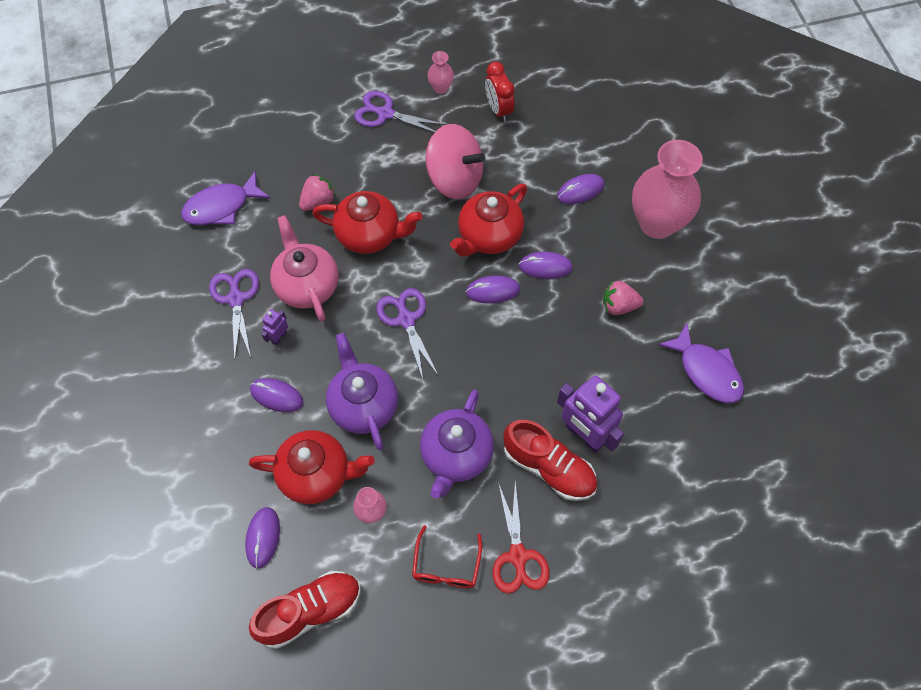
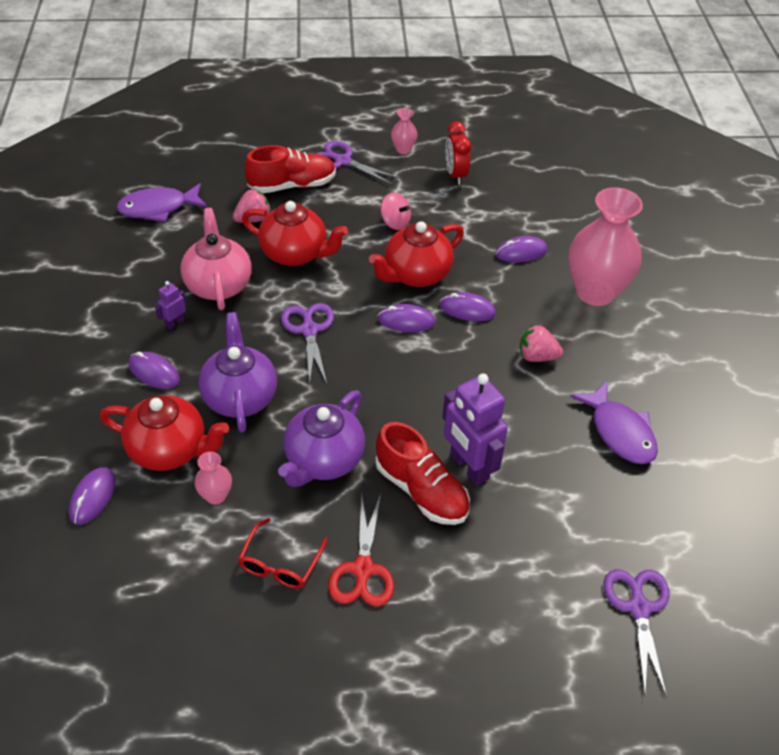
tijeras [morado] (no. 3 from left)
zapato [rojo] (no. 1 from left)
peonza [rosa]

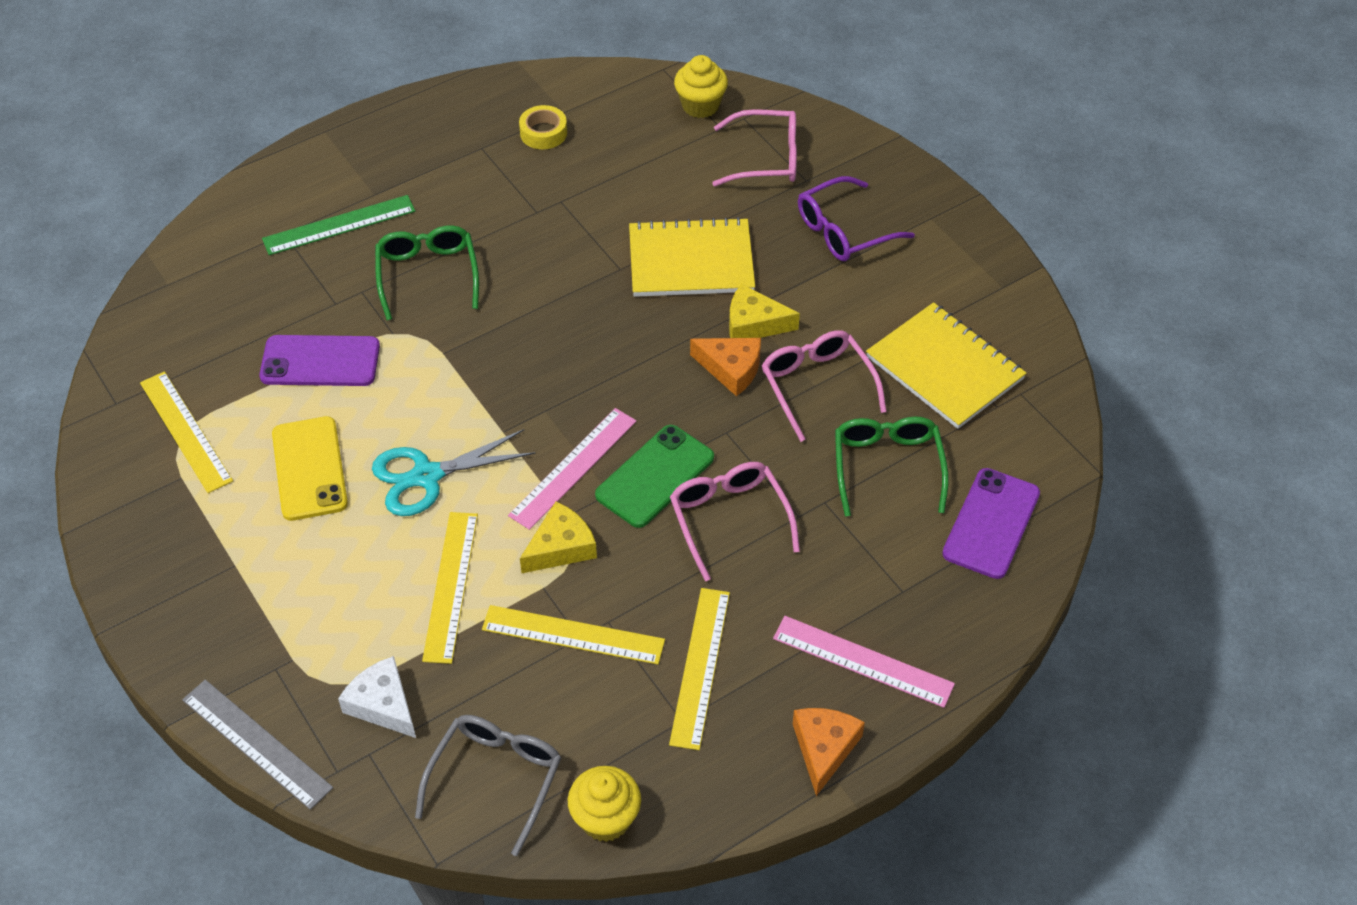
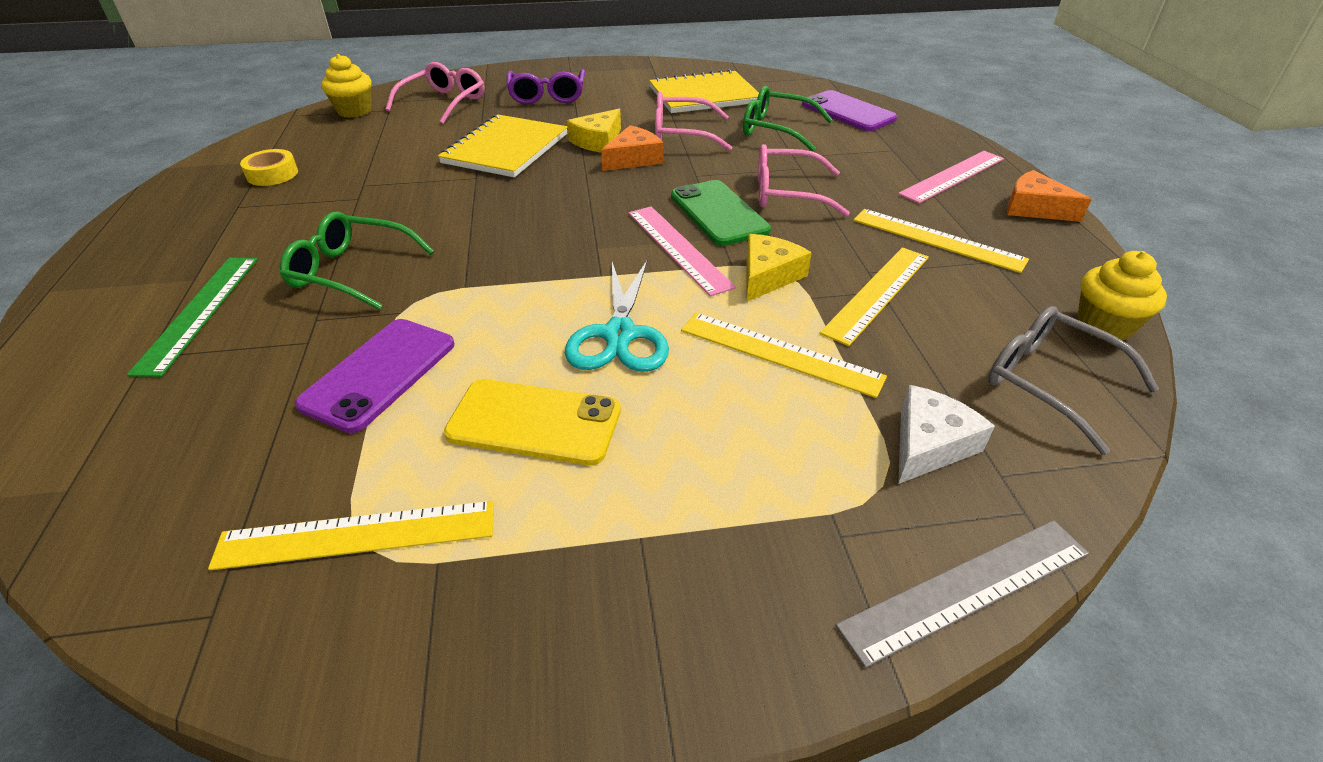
queso [blanco]
queso [amarillo] (no. 2 from left)

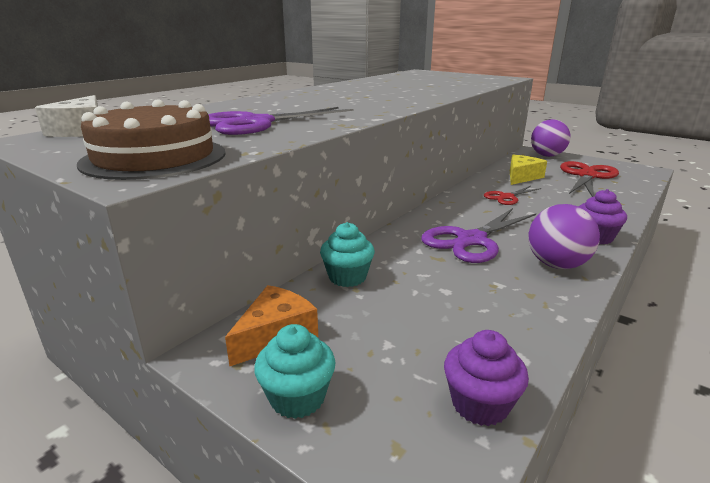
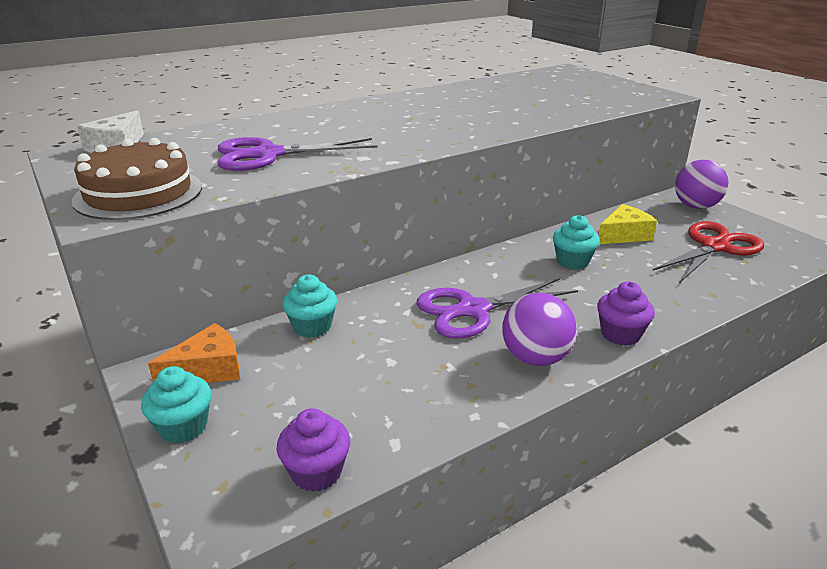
magdalena [turquesa] (no. 3 from left)

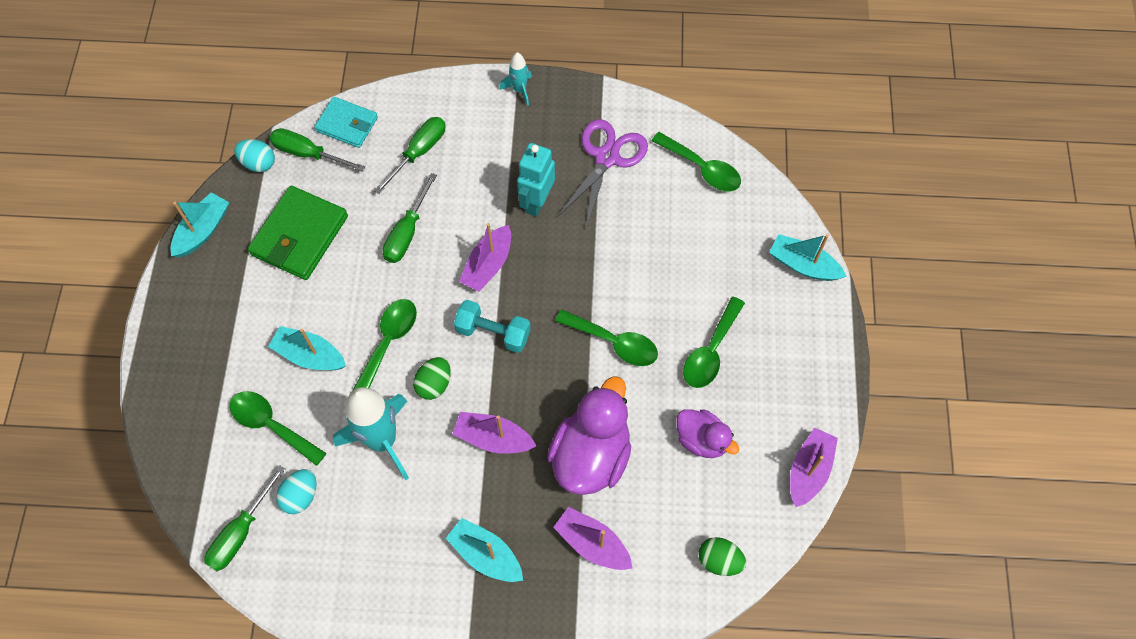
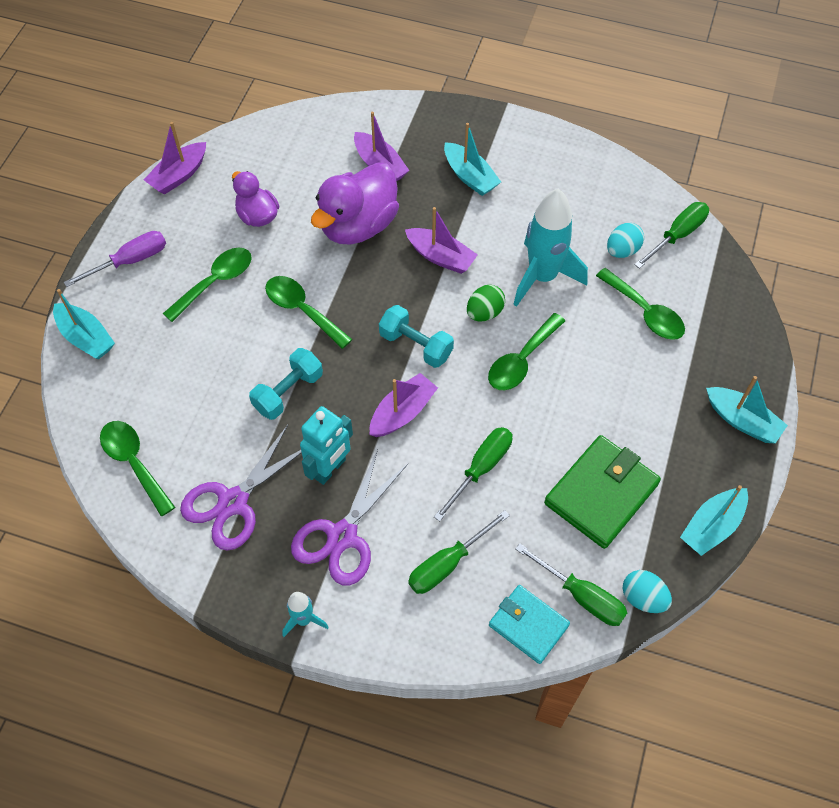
huevo [verde] (no. 2 from left in the first image)
destornillador [morado]
mancuerna [turquesa] (no. 1 from left)
tijeras [morado] (no. 2 from left)
barco [turquesa] (no. 4 from left)

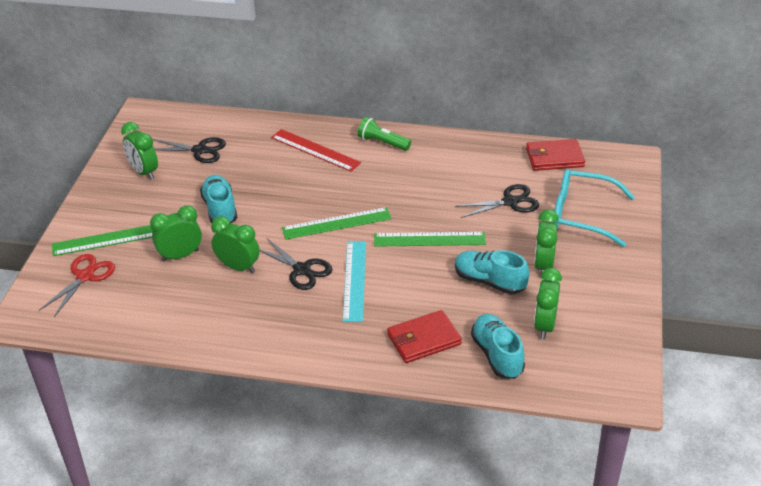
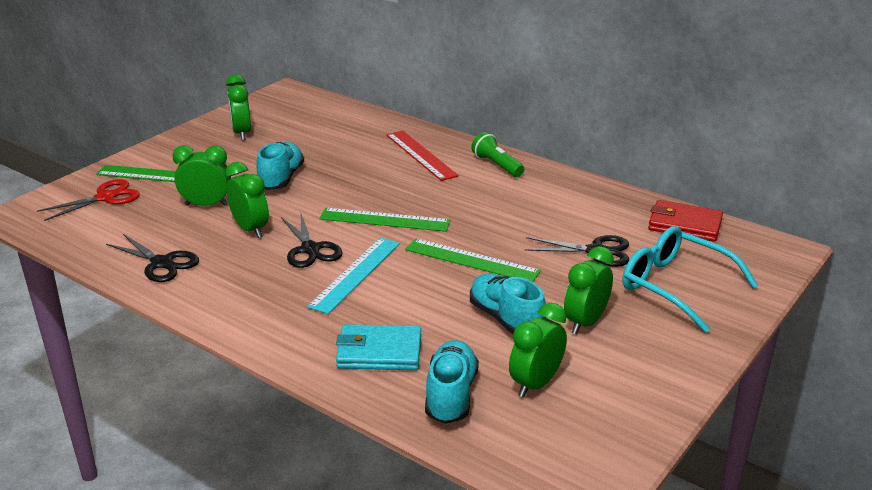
tijeras [negro] (no. 1 from left)
cartera [turquesa]

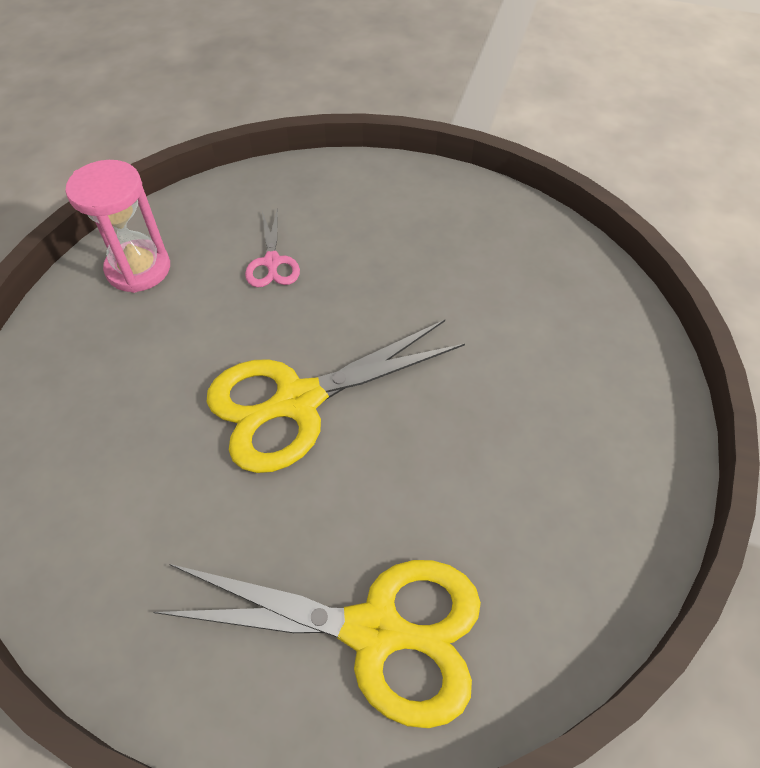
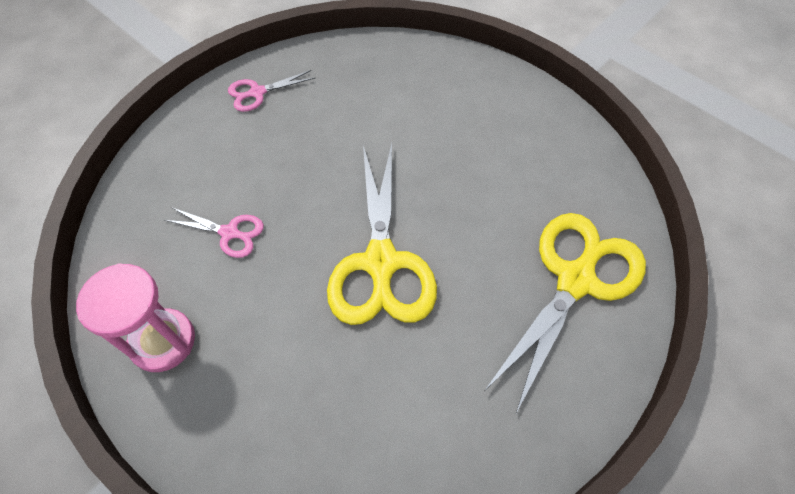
tijeras [rosa] (no. 2 from left)

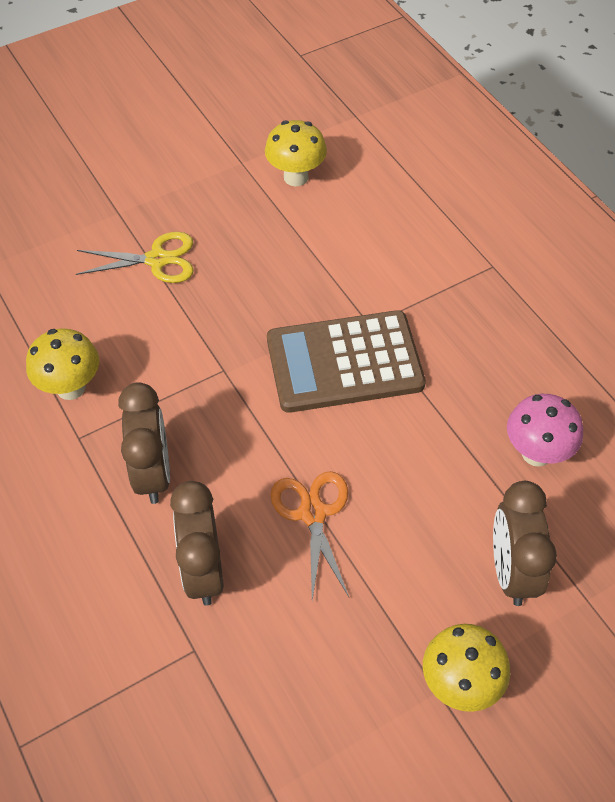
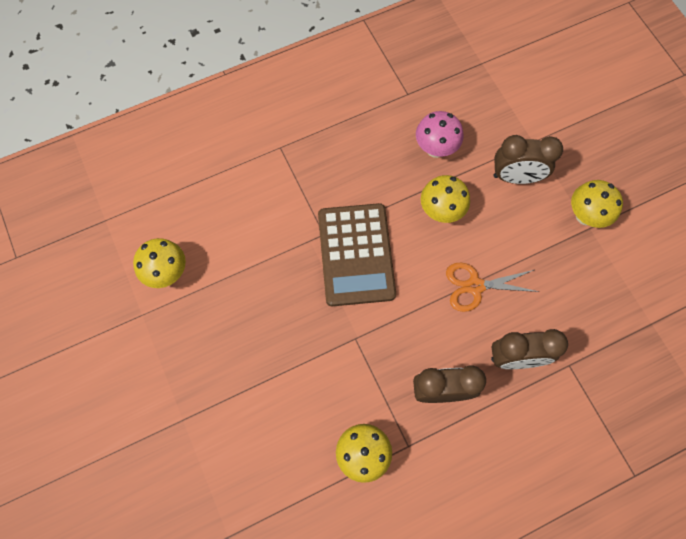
tijeras [amarillo]
seta [amarillo] (no. 3 from left)

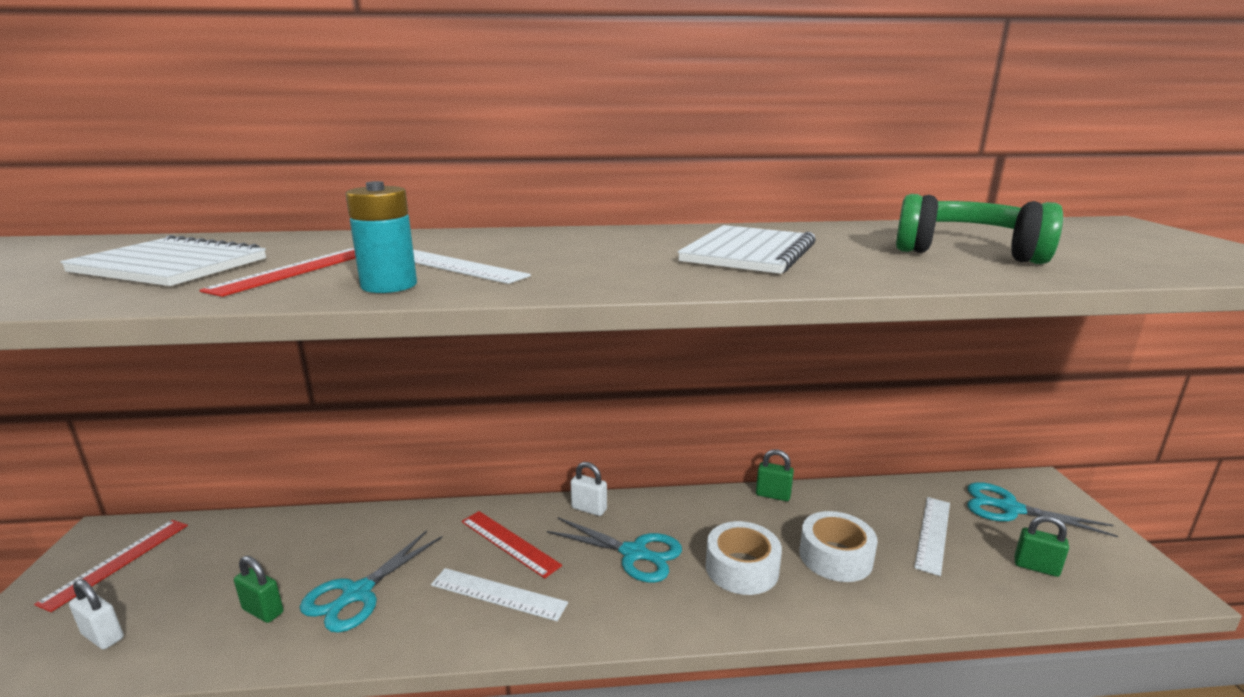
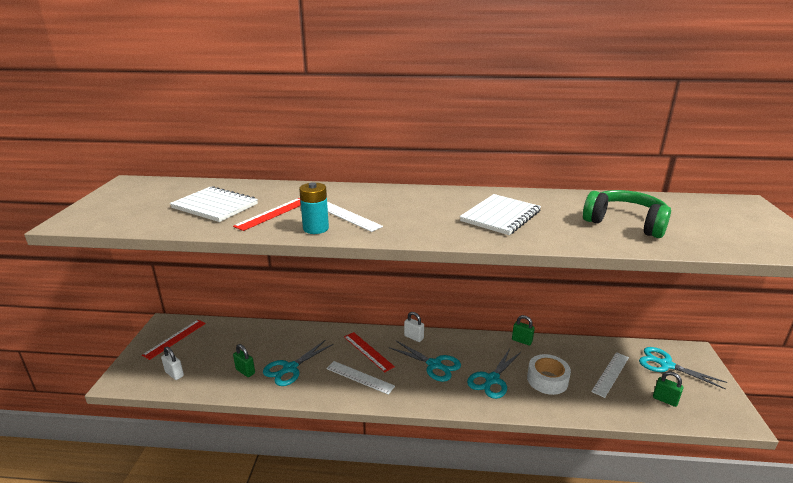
tijeras [turquesa] (no. 3 from left)

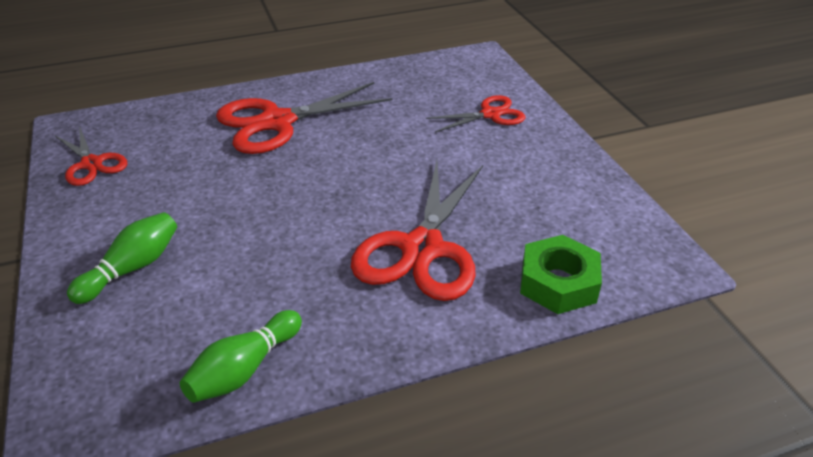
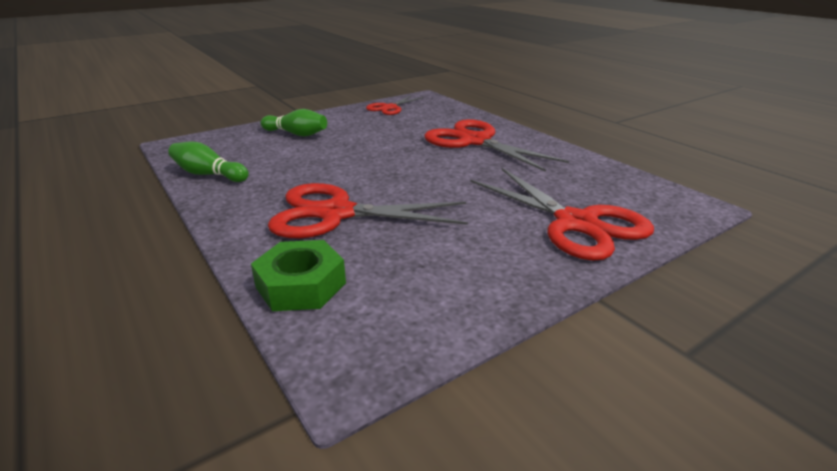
tijeras [rojo] (no. 4 from left)

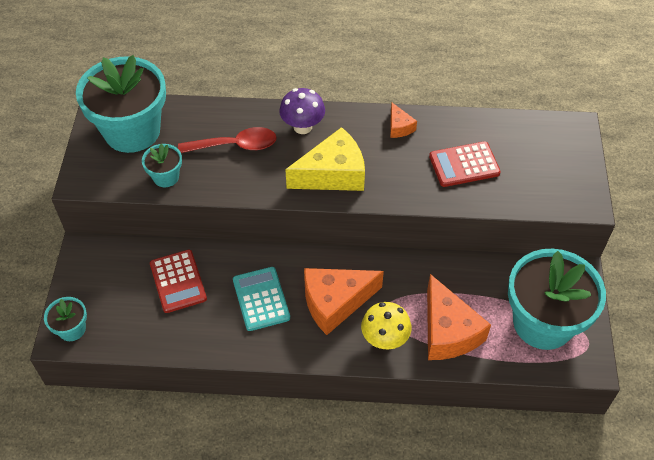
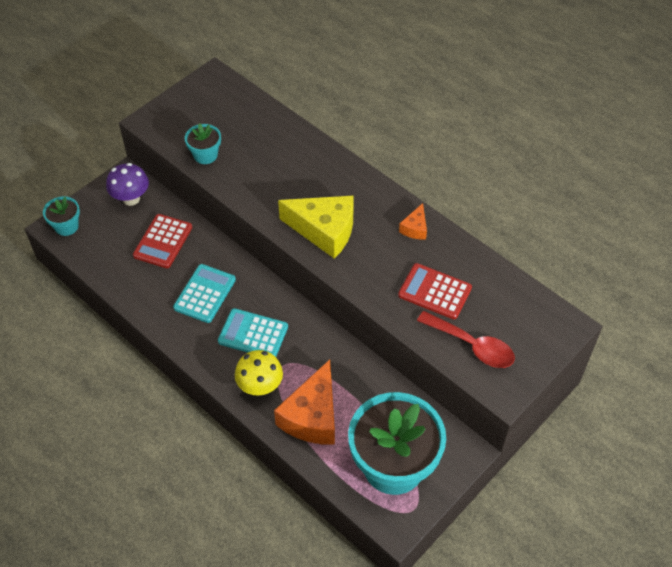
maceta [turquesa] (no. 2 from left in the first image)
cuchara [rojo]
seta [morado]
calculadora [turquesa] (no. 2 from left)

